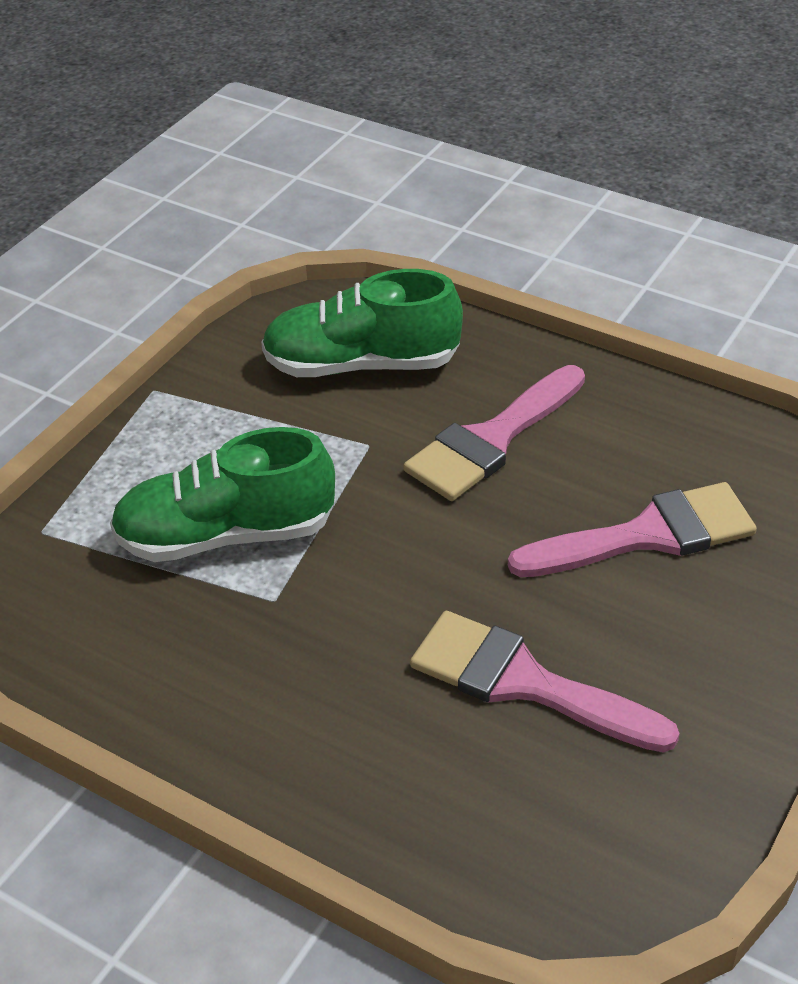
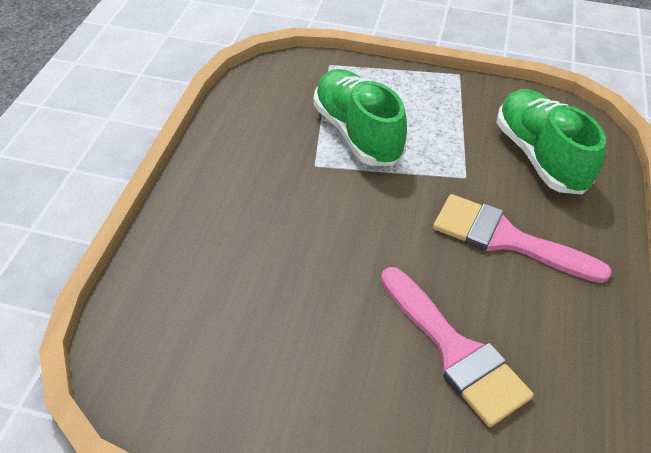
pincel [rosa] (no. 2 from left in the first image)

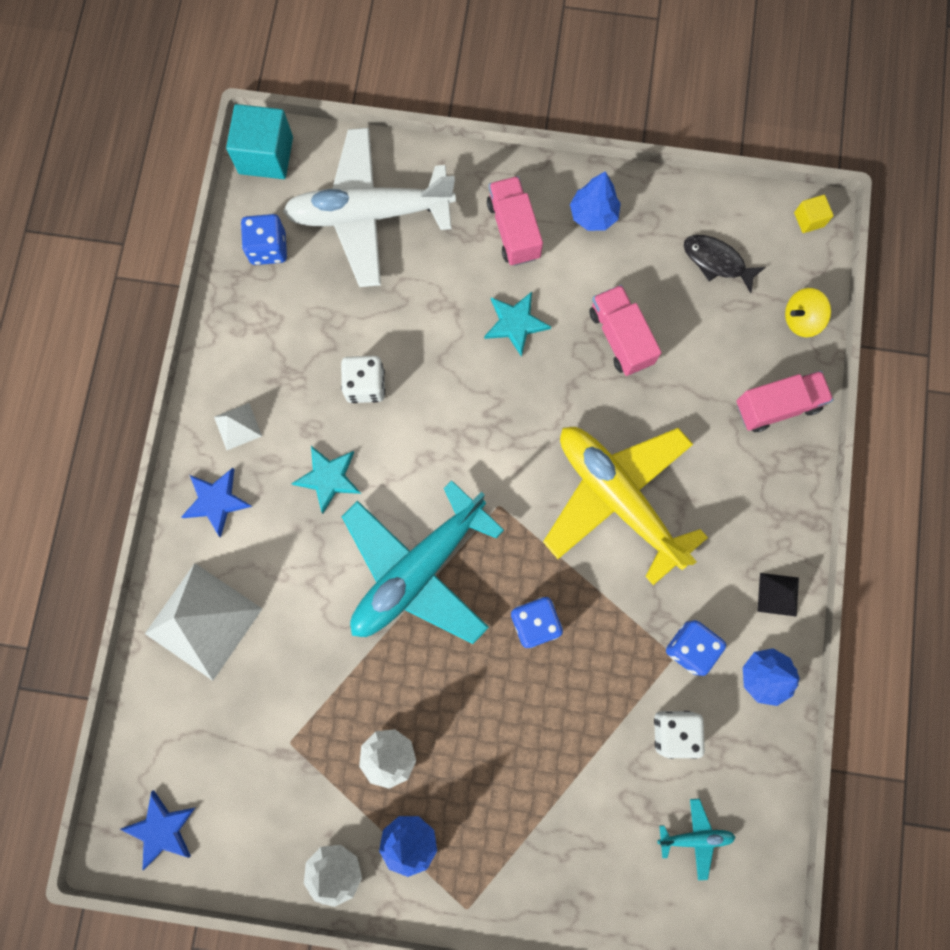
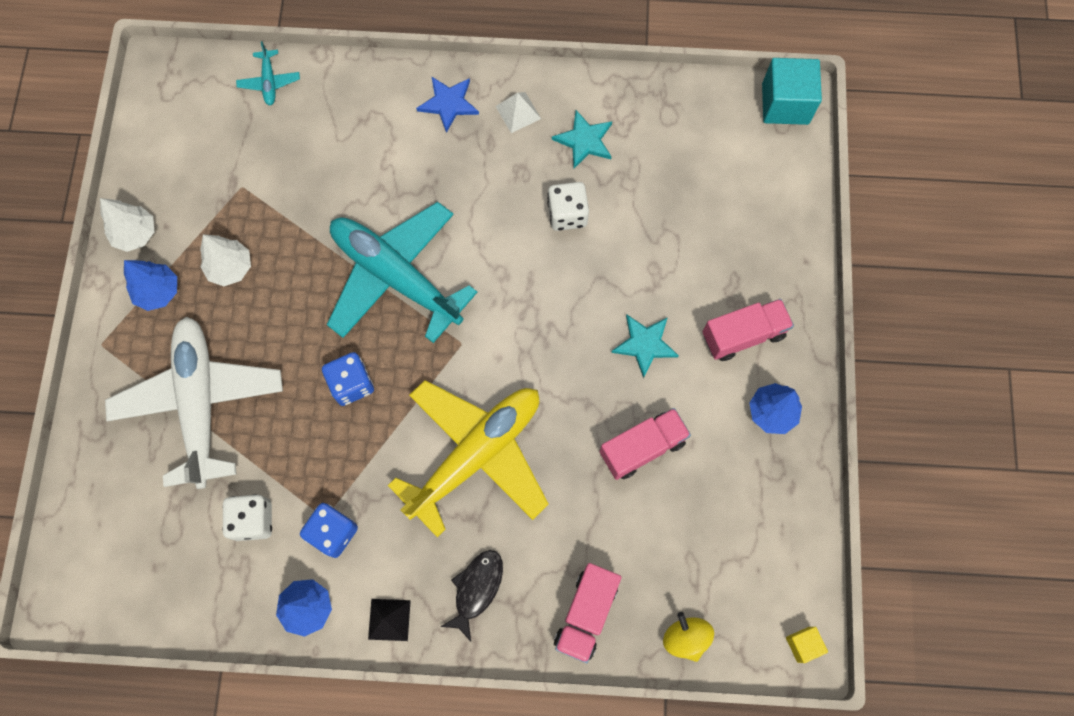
estrella [azul] (no. 1 from left in the first image)
pirámide [blanco] (no. 1 from left in the first image)
dado [azul] (no. 1 from left in the first image)
avión [blanco]
estrella [turquesa] (no. 1 from left)
avión [turquesa] (no. 1 from left)
pez [negro]
camión [rosa] (no. 1 from left)

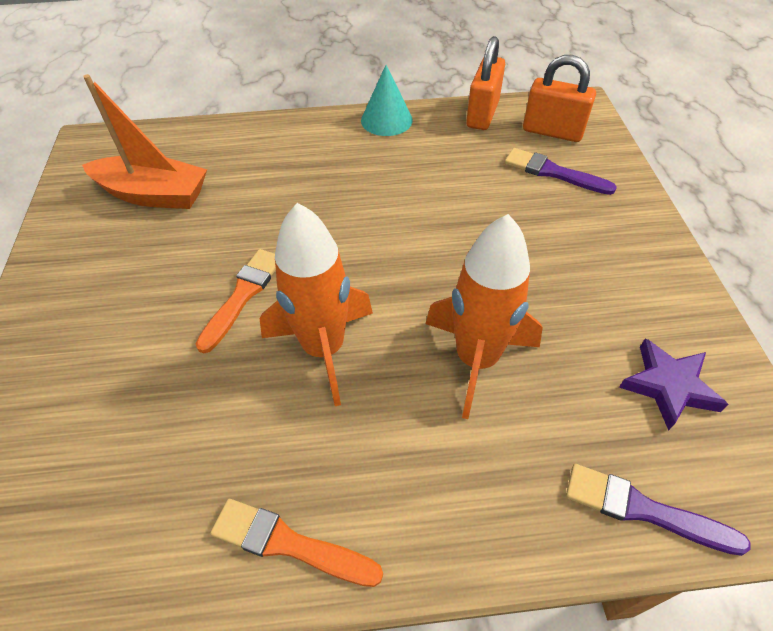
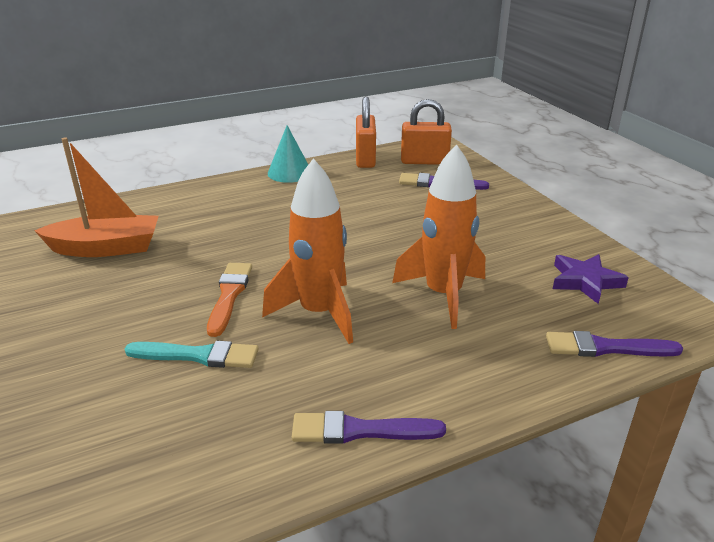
pincel [turquesa]
pincel [morado] (no. 1 from left)

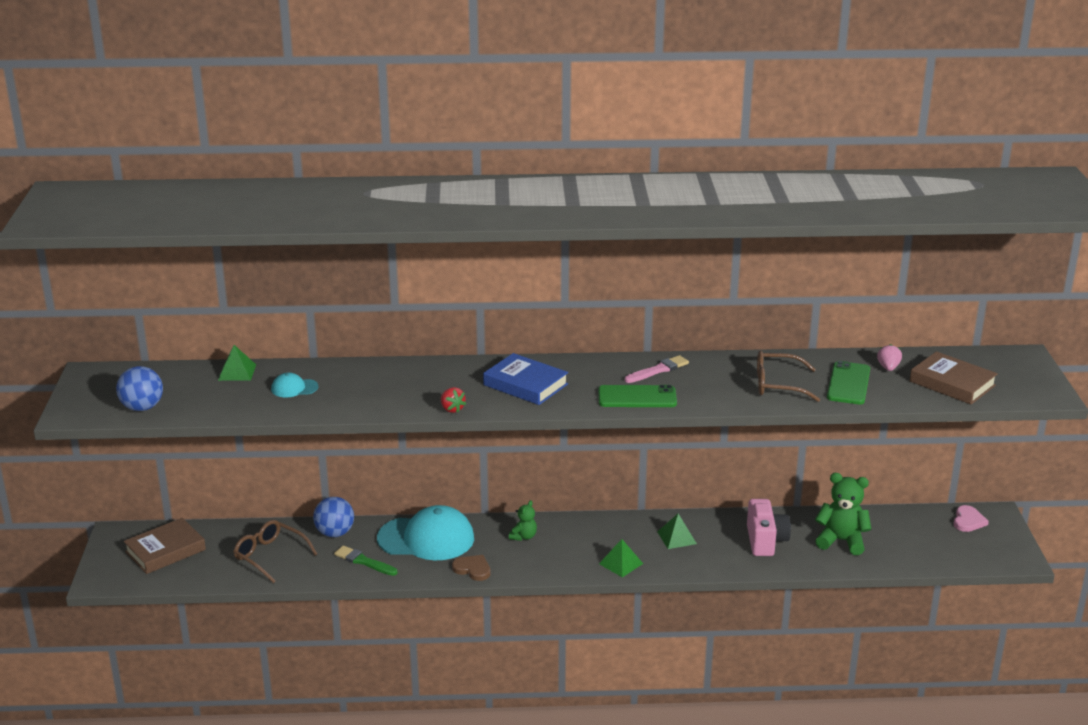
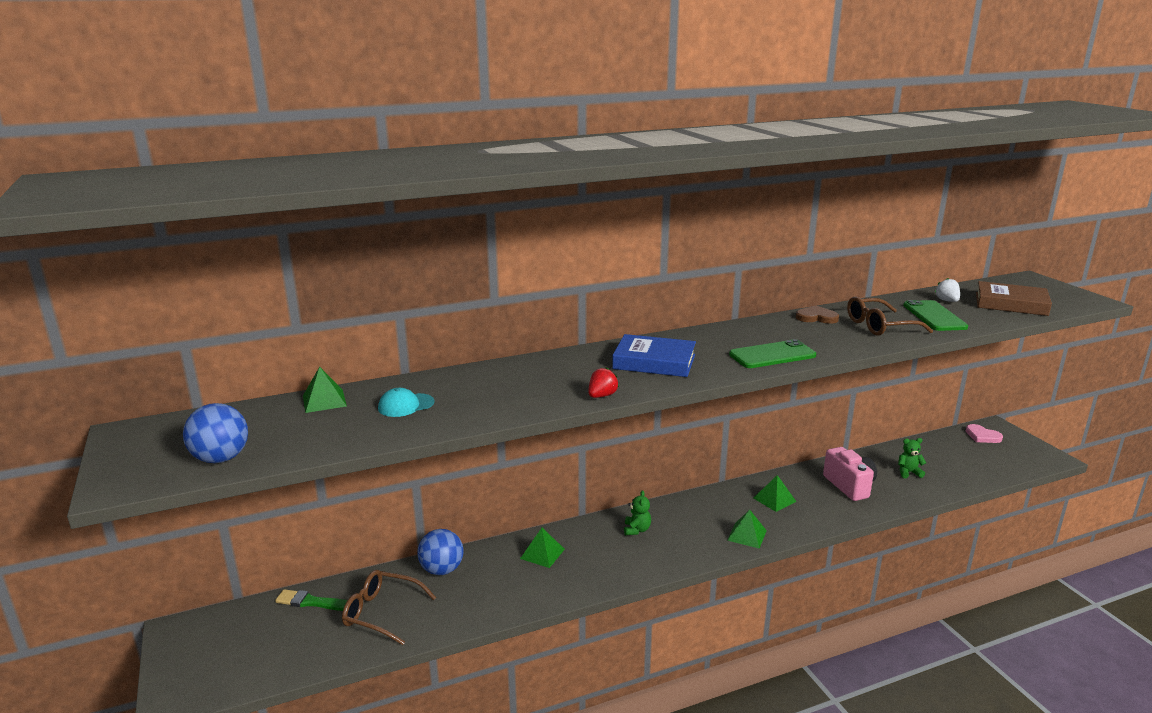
libro [marrón] (no. 1 from left in the first image)
pincel [rosa]
pincel [verde]
corazón [marrón]
pirámide [verde] (no. 2 from left)
fresa [blanco]
fresa [rojo]
corazón [rosa]
osito [verde] (no. 2 from left)

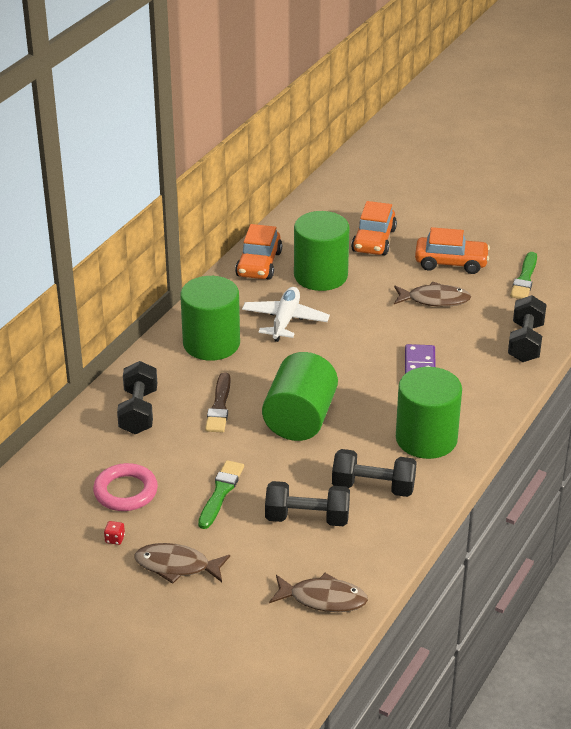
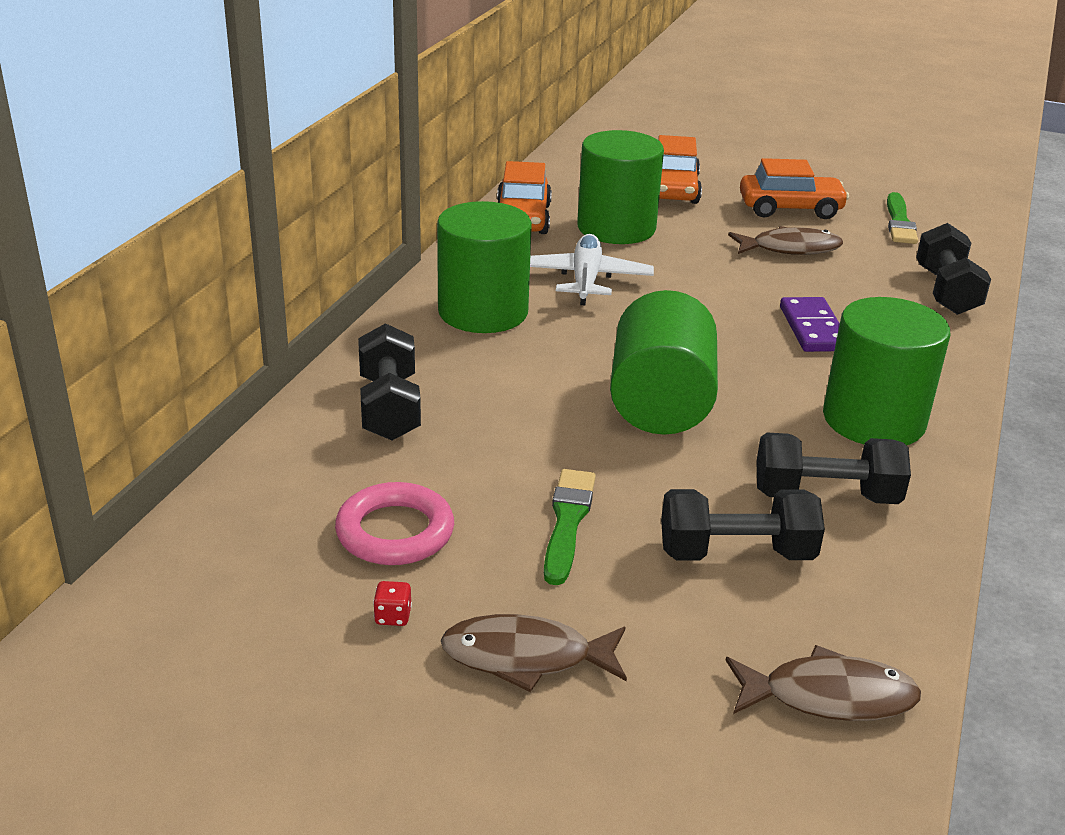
pincel [marrón]

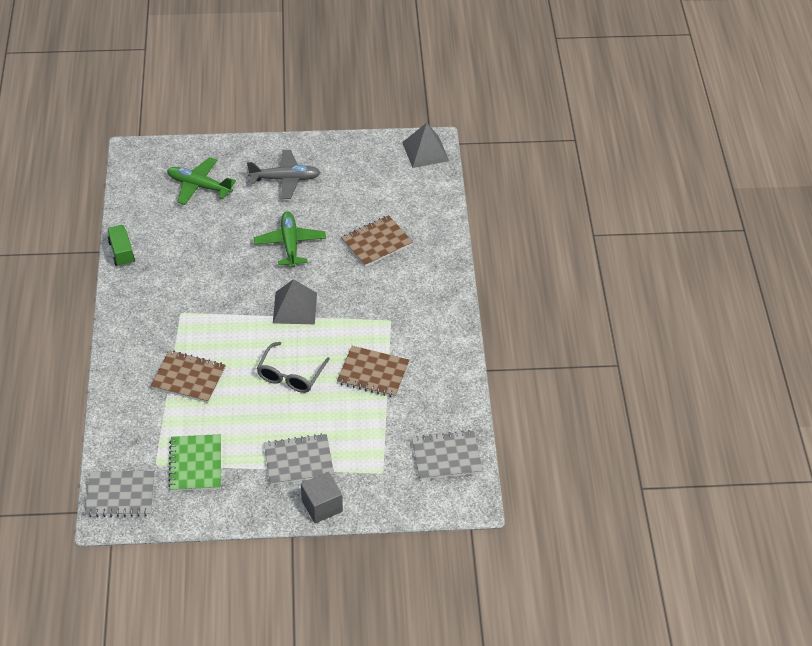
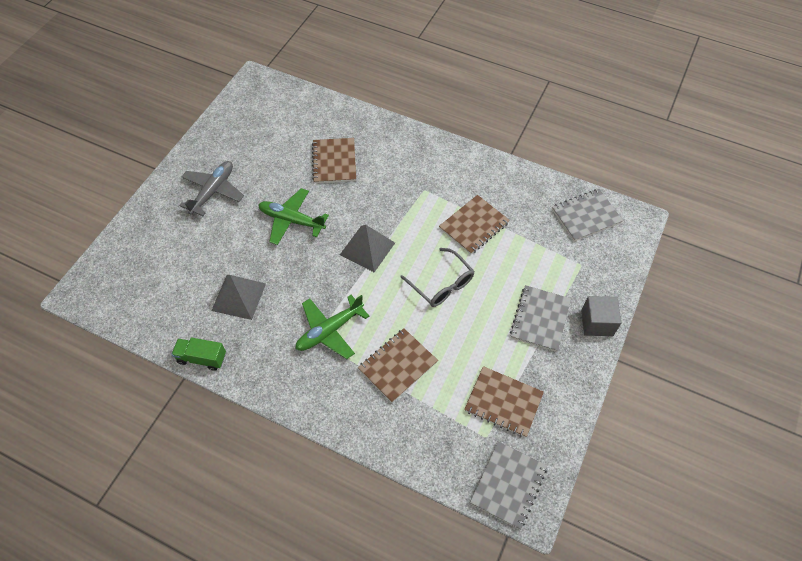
avión [verde] (no. 2 from left)
pirámide [gris] (no. 1 from left)
cuaderno [marrón] (no. 4 from left)
cuaderno [gris] (no. 3 from left)

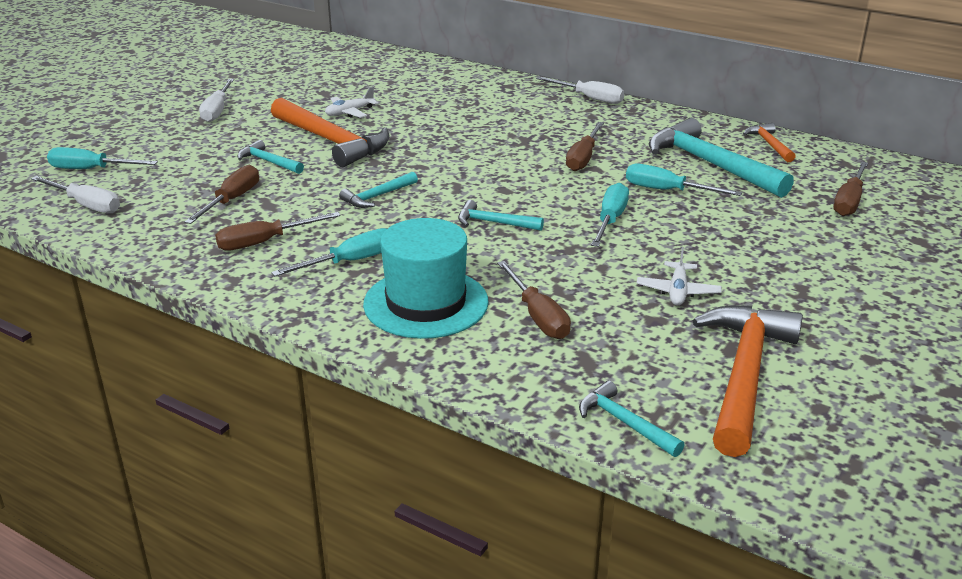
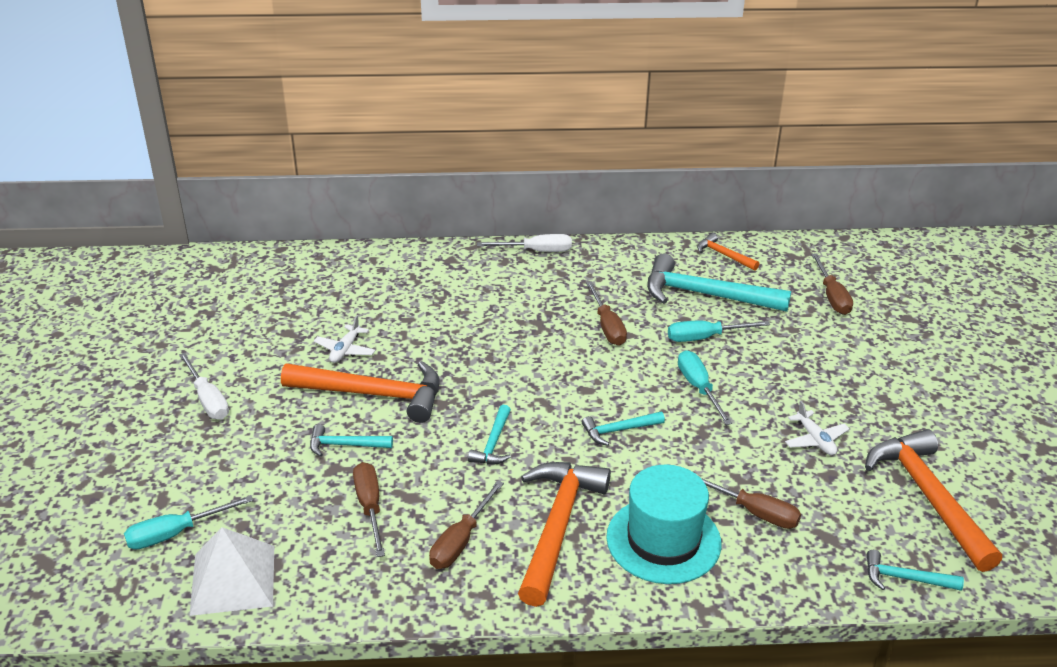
pirámide [blanco]
martillo [naranja] (no. 2 from left)

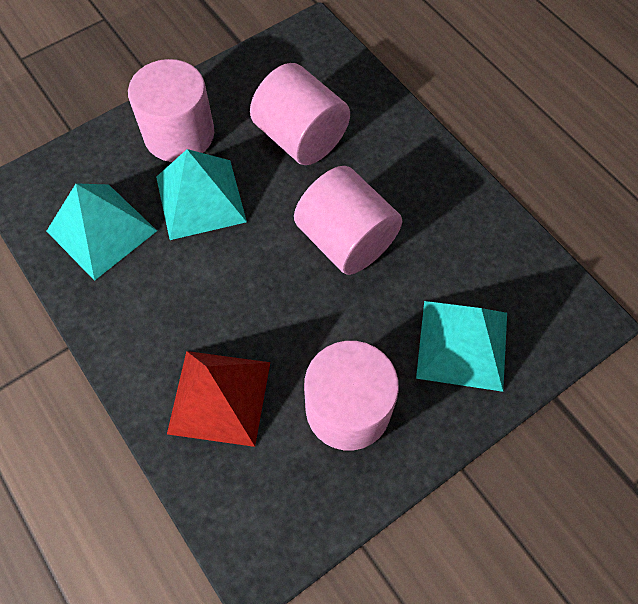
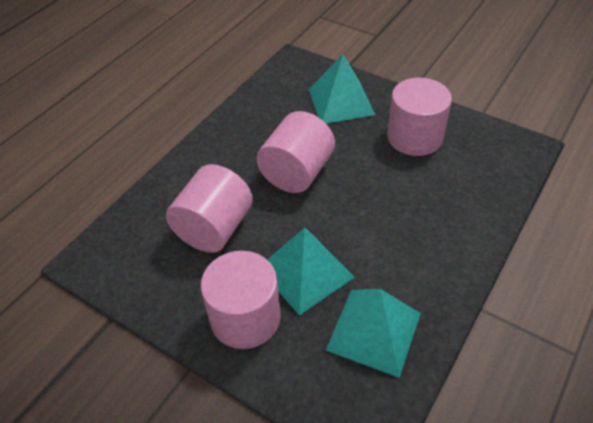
pirámide [rojo]

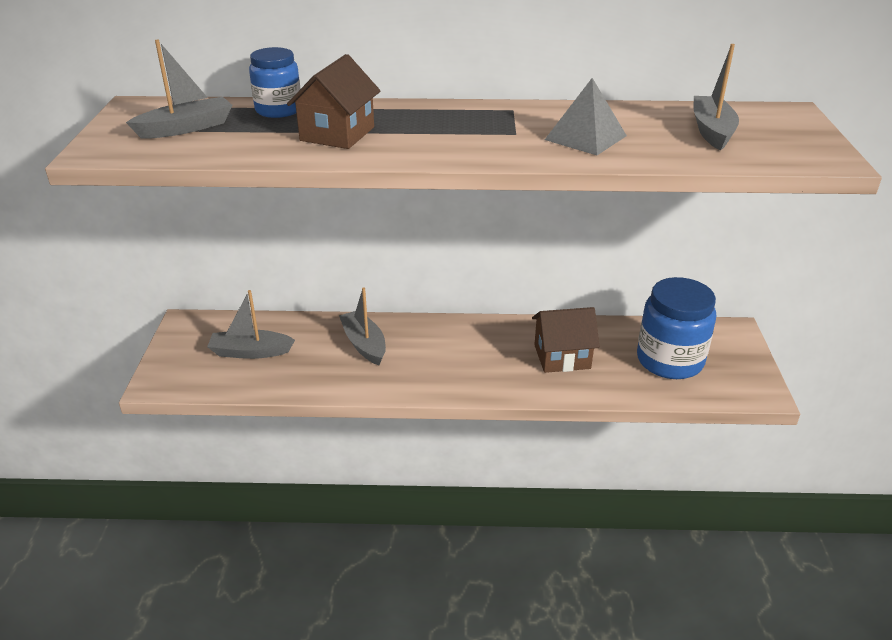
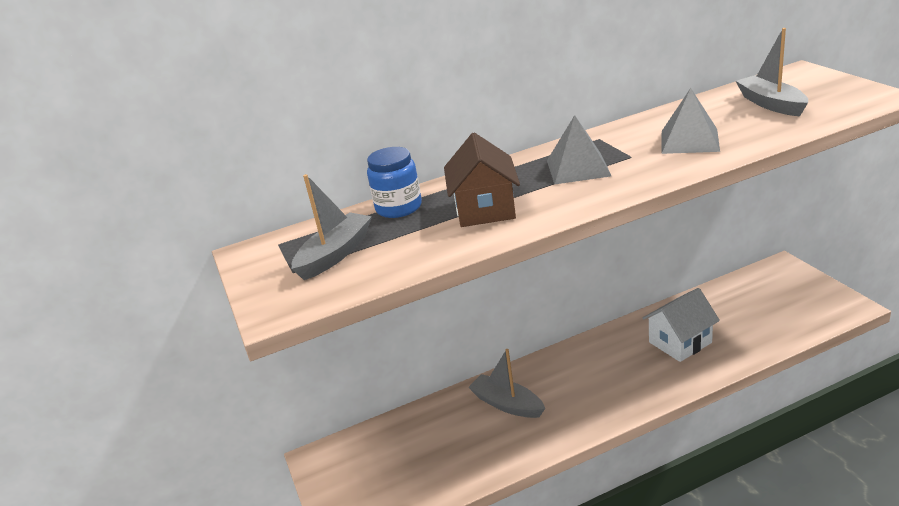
barco [gris] (no. 2 from left in the first image)
tarro [azul] (no. 2 from left in the first image)
pirámide [gris] (no. 1 from left)
casa [blanco]

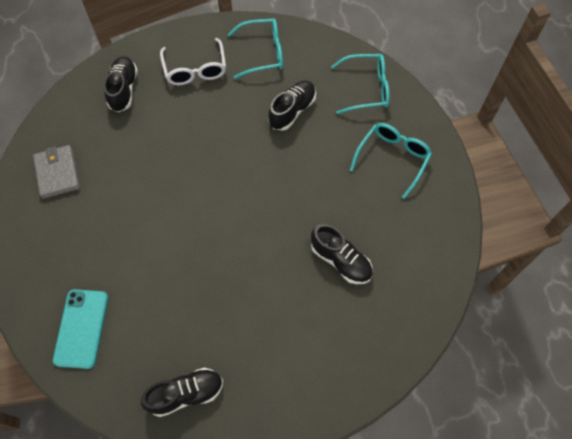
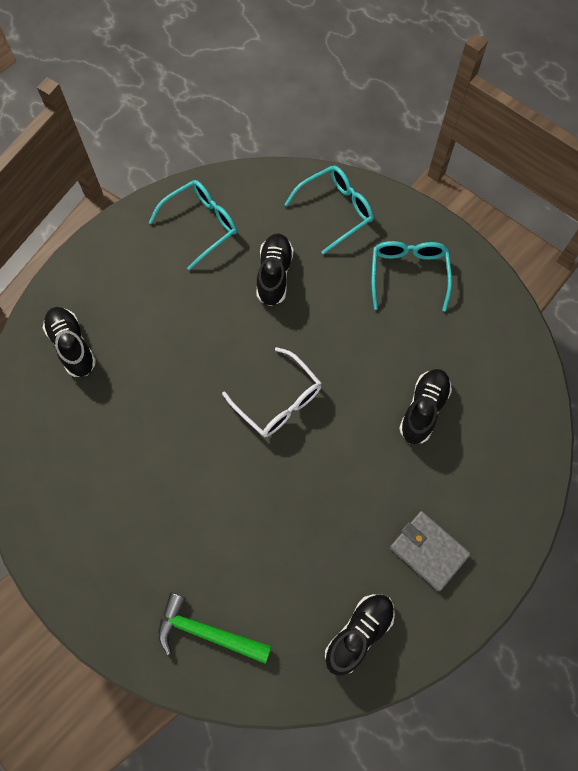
cartera [gris]
gafas [blanco]
martillo [verde]
zapato [negro] (no. 4 from left)

